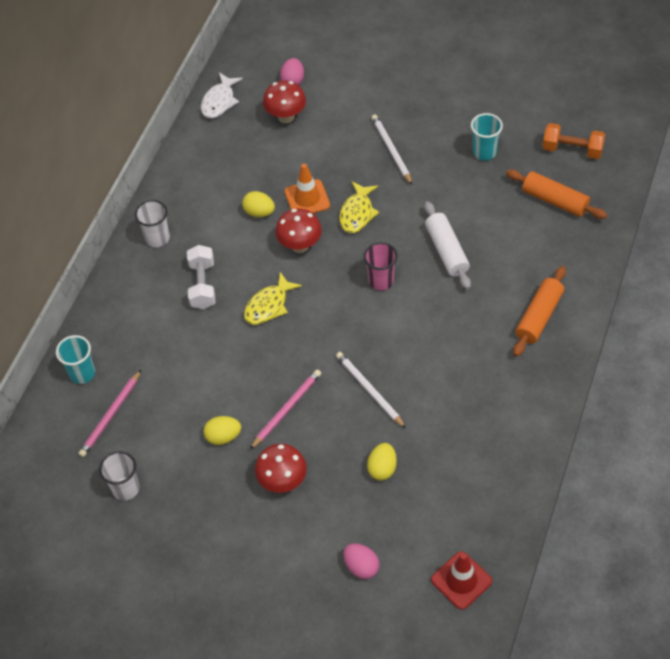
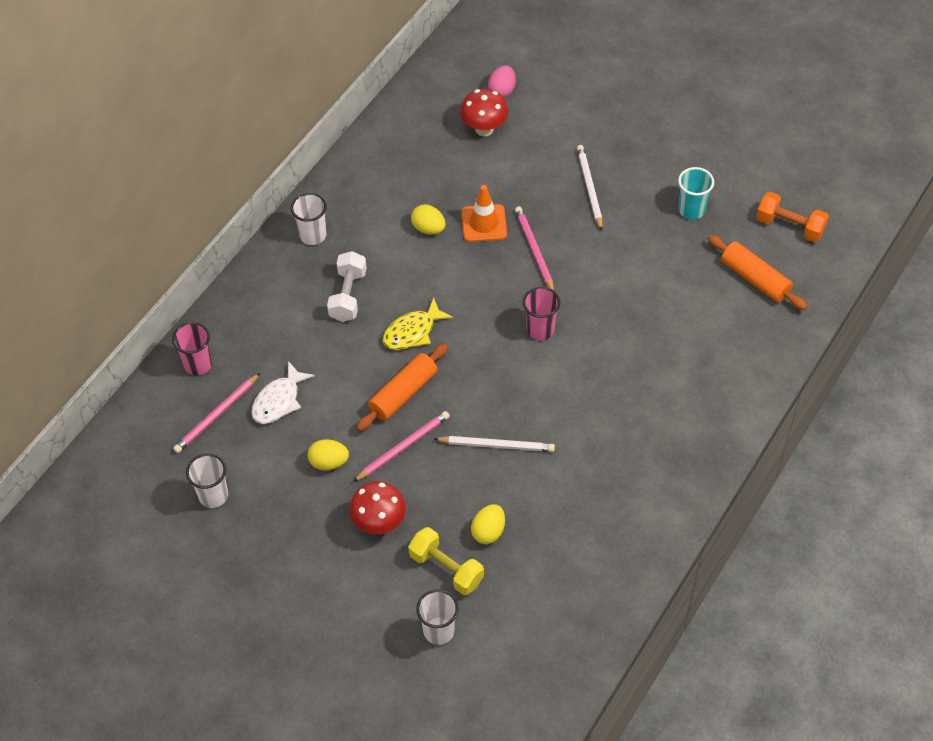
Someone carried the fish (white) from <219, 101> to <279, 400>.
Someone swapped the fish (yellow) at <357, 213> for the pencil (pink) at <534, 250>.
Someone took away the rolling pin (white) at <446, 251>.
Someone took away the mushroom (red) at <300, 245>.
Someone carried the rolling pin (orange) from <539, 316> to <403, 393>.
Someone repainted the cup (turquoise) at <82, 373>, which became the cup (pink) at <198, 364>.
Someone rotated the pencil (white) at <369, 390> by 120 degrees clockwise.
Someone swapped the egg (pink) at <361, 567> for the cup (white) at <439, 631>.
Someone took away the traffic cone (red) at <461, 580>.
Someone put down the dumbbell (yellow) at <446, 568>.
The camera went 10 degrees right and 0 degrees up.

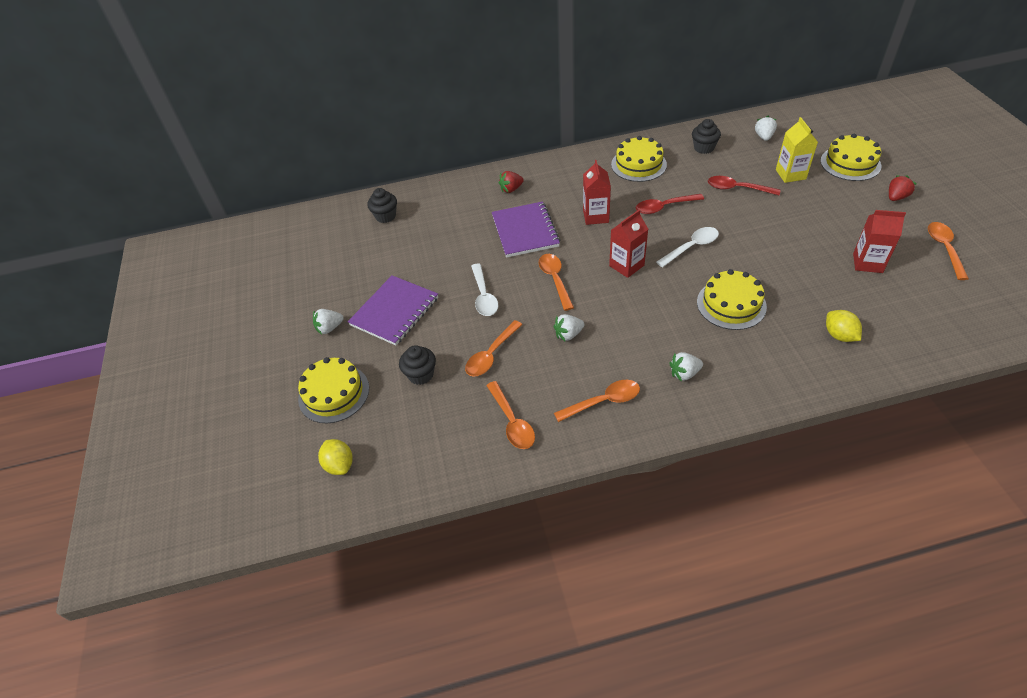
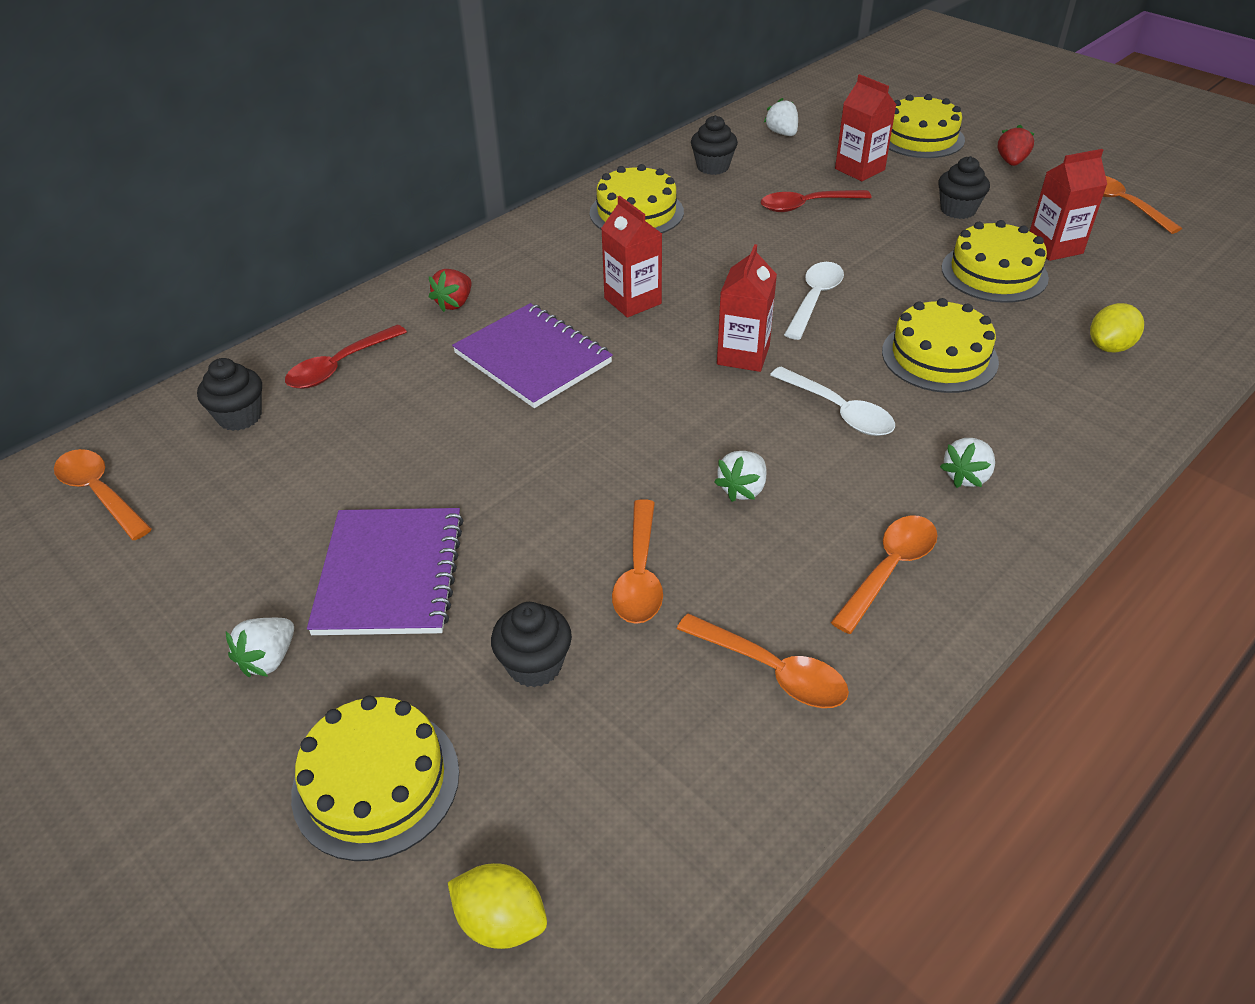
Someone repainted the carton (yellow) at <790, 174>, which became the carton (red) at <859, 169>.
Someone carried the spoon (red) from <664, 207> to <340, 366>.
Someone carried the spoon (orange) from <555, 280> to <100, 493>.
Someone carried the spoon (white) from <484, 296> to <839, 411>.
Someone rotated the lemon (yellow) at <839, 335> by 75 degrees counterclockwise.
Someone put down the cupcake (black) at <958, 210>.
Someone put down the cake (yellow) at <994, 273>.
The camera went 35 degrees left and 5 degrees down.

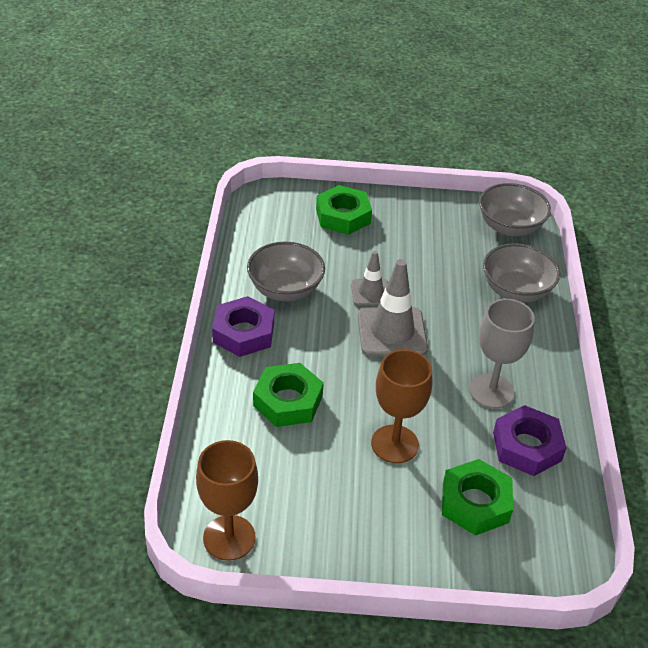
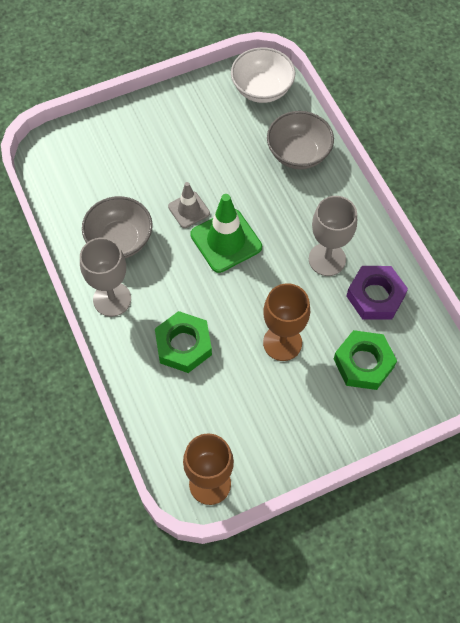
Someone repainted the bowl (grey) at <509, 227>, which became the bowl (white) at <262, 89>.
Someone took away the nut (green) at <343, 216>.
Someone repainted the traffic cone (grey) at <392, 332>, which became the traffic cone (green) at <226, 241>.
Someone swapped the nut (purple) at <243, 333> for the goblet (grey) at <112, 299>.
The camera went 25 degrees left and 20 degrees up.

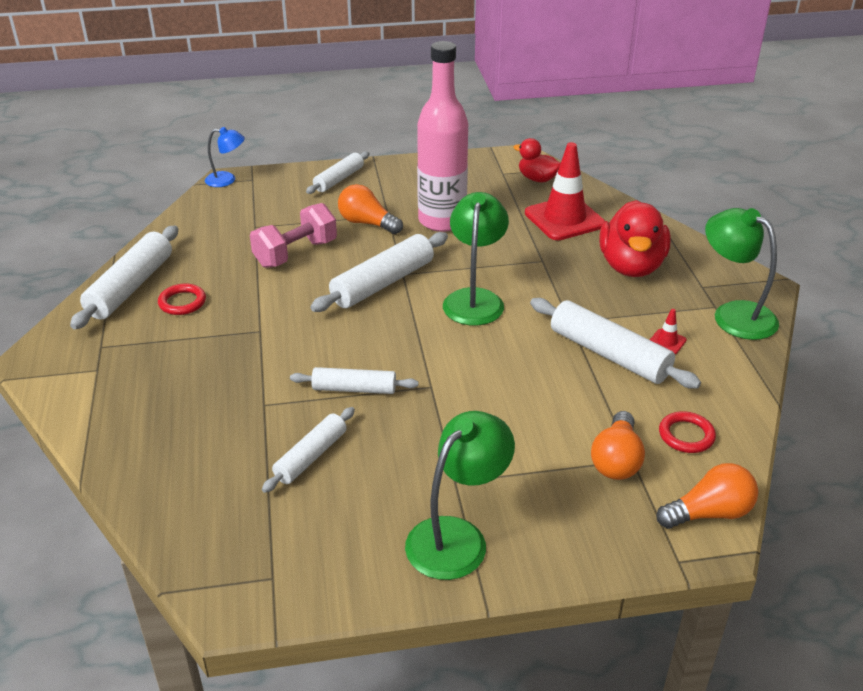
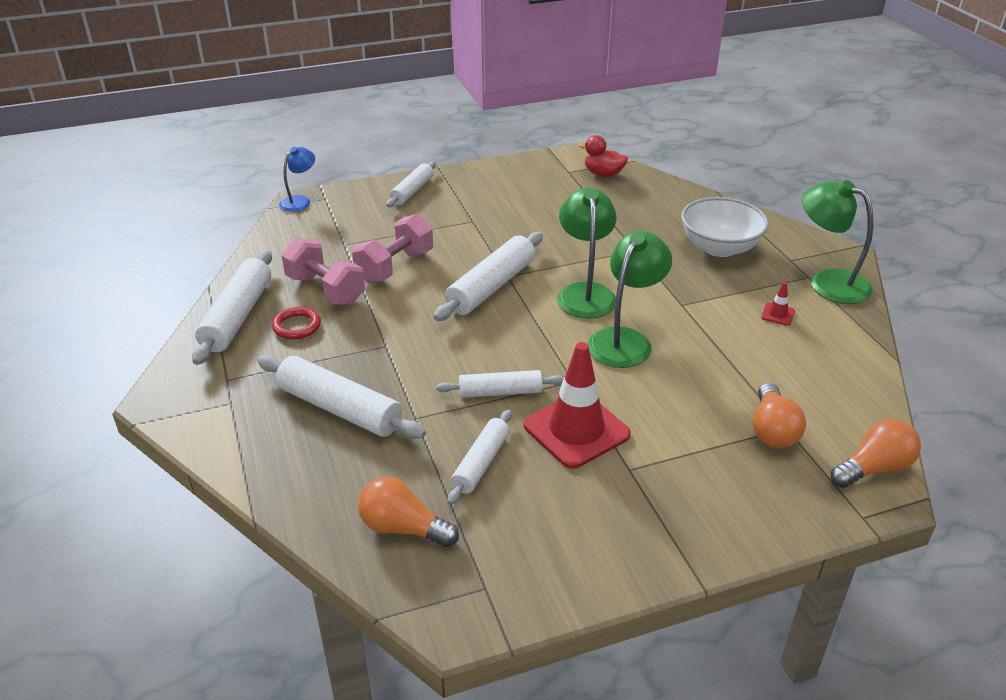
Someone took away the bottle (pink) at <442, 221>.
Someone rotated the lamp (blue) at <227, 180> by 45 degrees counterclockwise.
Someone carried the traffic cone (red) from <564, 219> to <576, 430>.
Someone carried the light bulb (orange) from <367, 223> to <403, 528>.
Someone swapped the duck (red) at <631, 266> for the bowl (white) at <719, 247>.
Someone carried the rolling pin (white) from <609, 354> to <339, 409>.
Someone carried the lamp (green) from <457, 537> to <625, 340>.
Someone took away the ring (red) at <686, 435>.
Someone put down the dumbbell (pink) at <325, 290>.
The camera went 10 degrees left and 0 degrees up.

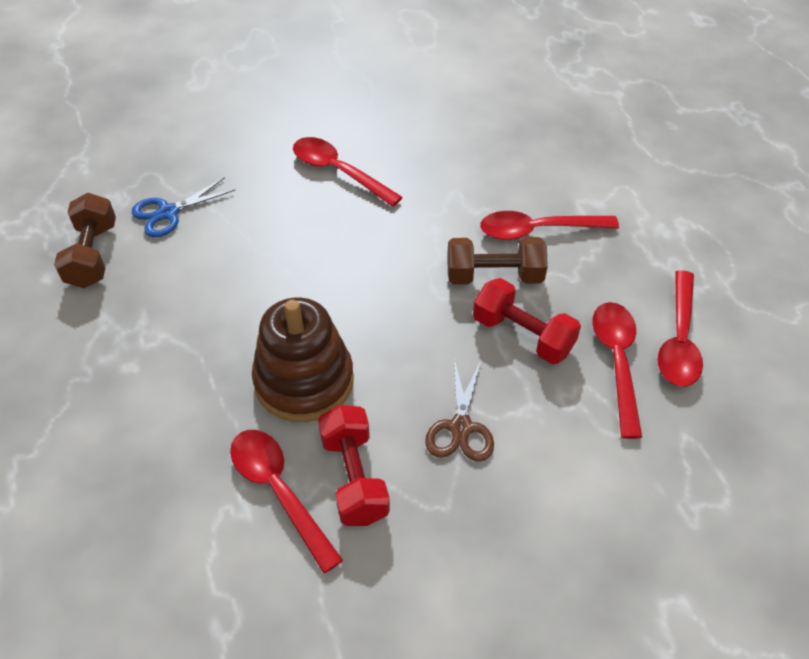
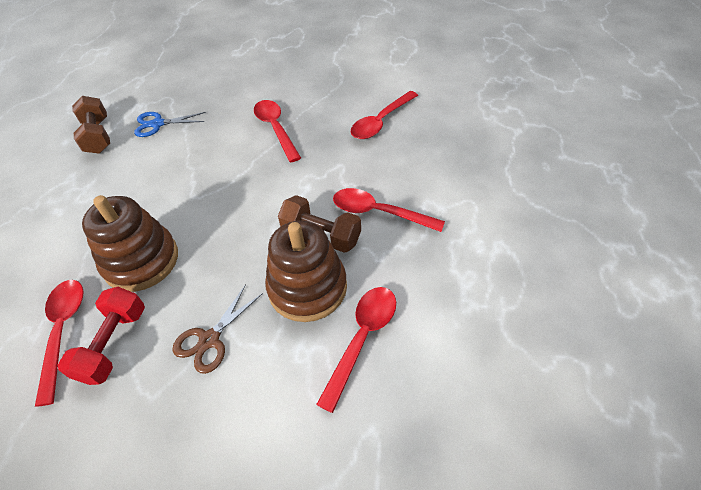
Someone rotated the dumbbell (brown) at <92, 255> by 45 degrees counterclockwise.
Someone carried the spoon (red) from <679, 340> to <381, 122>.
Someone swapped the dumbbell (red) at <523, 335> for the stacking toy (brown) at <307, 287>.
The camera went 30 degrees right and 0 degrees up.

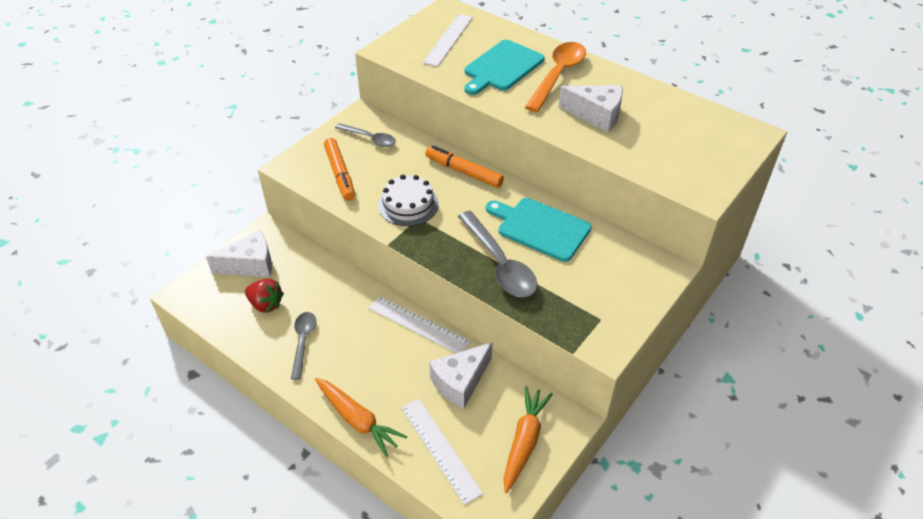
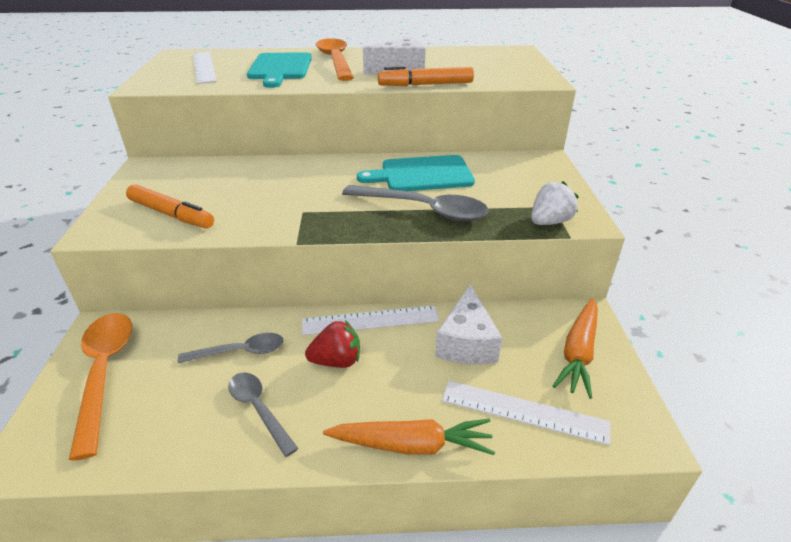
Someone carried the spoon (grey) from <370, 139> to <240, 351>.
Someone carried the marker (orange) from <463, 172> to <425, 85>.
Someone took away the cake (white) at <408, 204>.
Someone swapped the cheese (white) at <250, 265> for the spoon (orange) at <104, 372>.
Someone carried the strawberry (red) from <266, 304> to <337, 361>.
Someone rotated the carrot (orange) at <524, 441> by 135 degrees counterclockwise.
Someone put down the strawberry (white) at <549, 222>.
The camera went 40 degrees left and 10 degrees down.

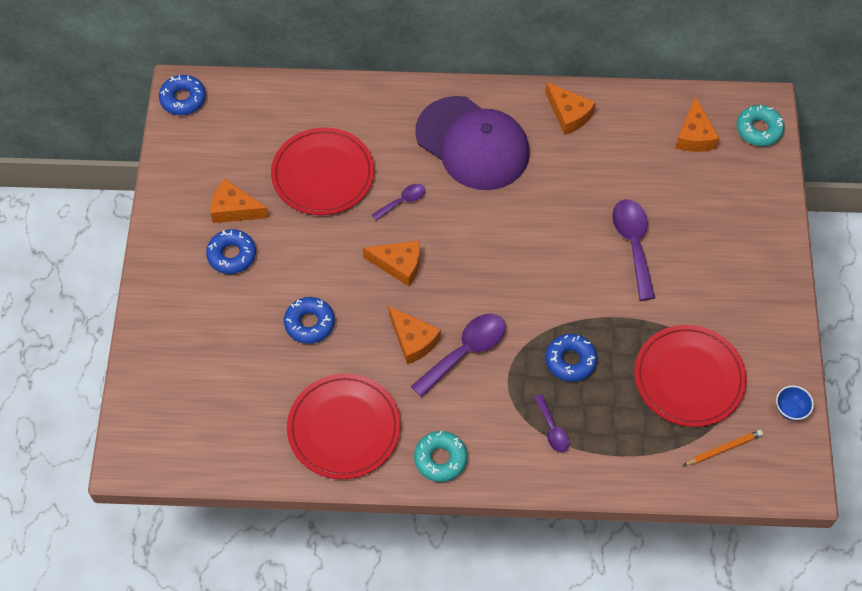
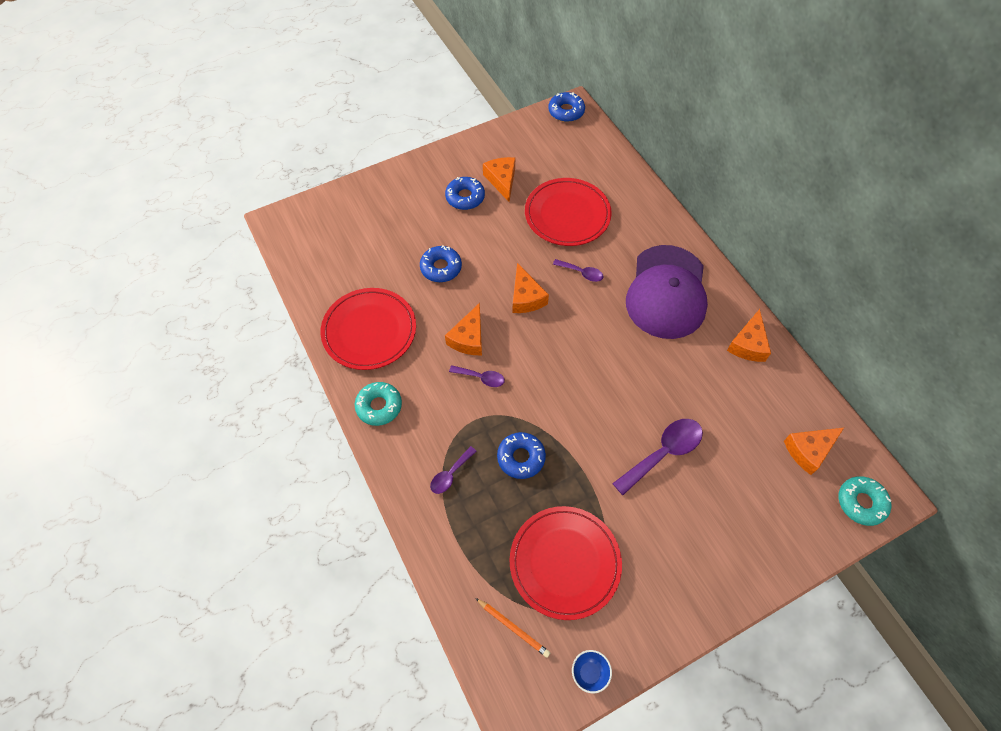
Someone scaled the spoon (purple) at <465, 351> by 0.55.
The camera went 60 degrees right and 0 degrees up.

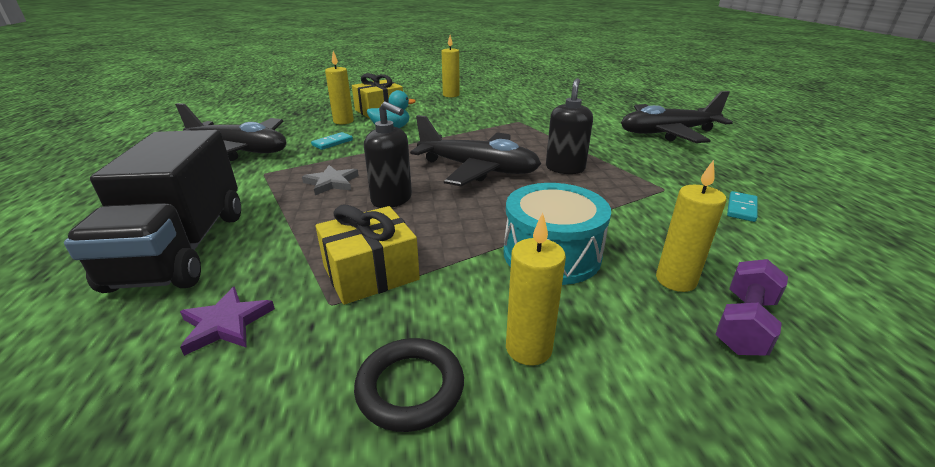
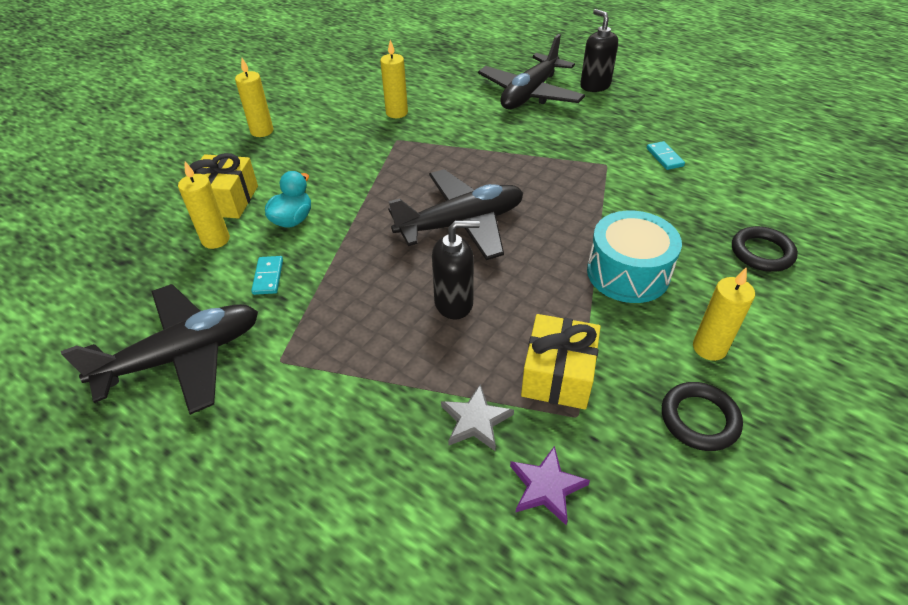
Someone carried the soap dispenser (black) from <565, 168> to <595, 86>.
Someone took away the truck (black) at <182, 248>.
Someone carried the candle (yellow) from <675, 280> to <397, 113>.
Someone carried the star (grey) from <331, 182> to <475, 420>.
Someone swapped the dumbbell (purple) at <744, 324> for the ring (black) at <762, 252>.
The camera went 45 degrees left and 15 degrees up.

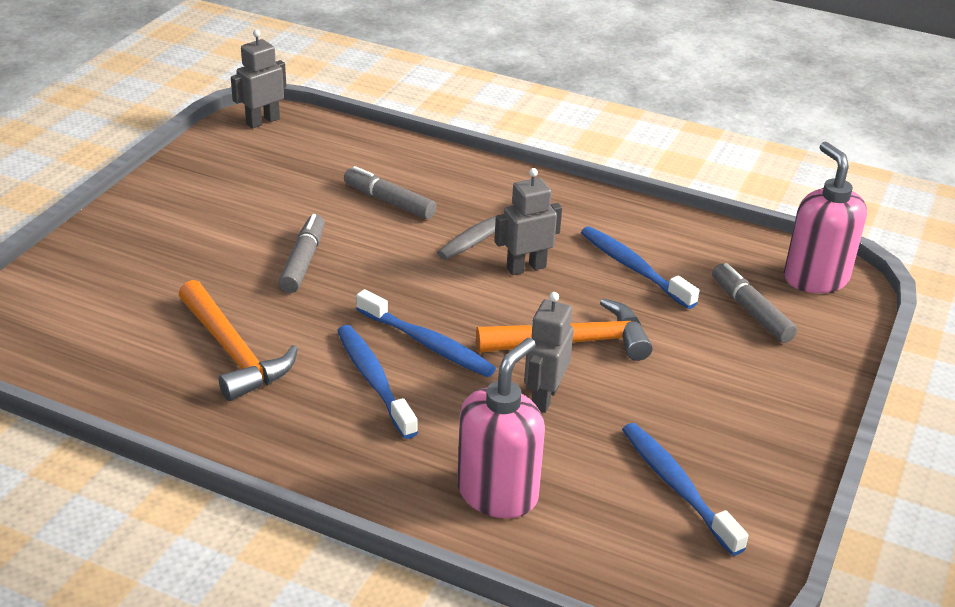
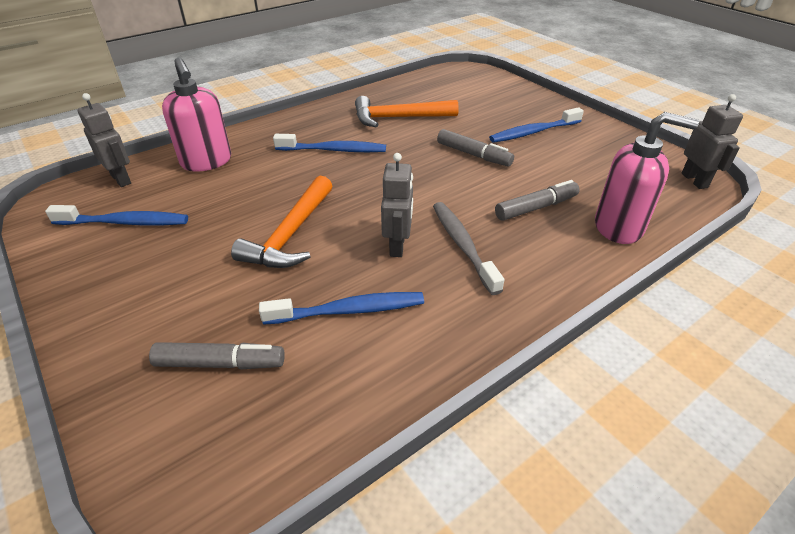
Someone carried the soap dispenser (pink) from <815, 278> to <619, 227>.
Someone carried the toothbrush (blue) from <427, 344> to <533, 132>.
Someone carried the robot (grey) from <544, 397> to <121, 179>.
The camera went 120 degrees right and 5 degrees up.

